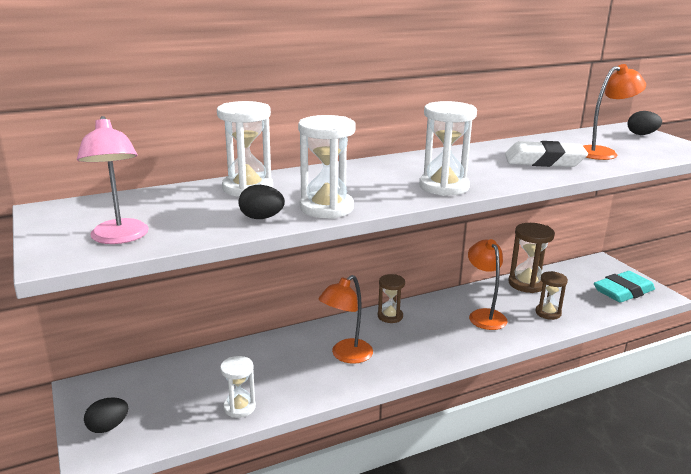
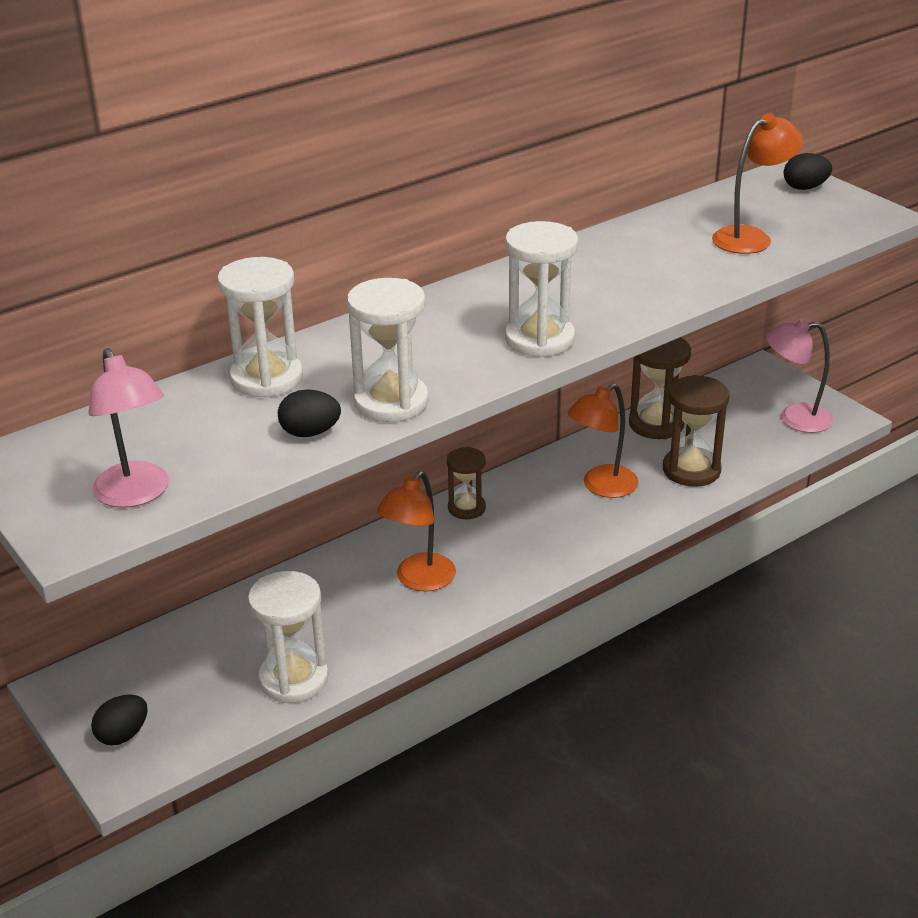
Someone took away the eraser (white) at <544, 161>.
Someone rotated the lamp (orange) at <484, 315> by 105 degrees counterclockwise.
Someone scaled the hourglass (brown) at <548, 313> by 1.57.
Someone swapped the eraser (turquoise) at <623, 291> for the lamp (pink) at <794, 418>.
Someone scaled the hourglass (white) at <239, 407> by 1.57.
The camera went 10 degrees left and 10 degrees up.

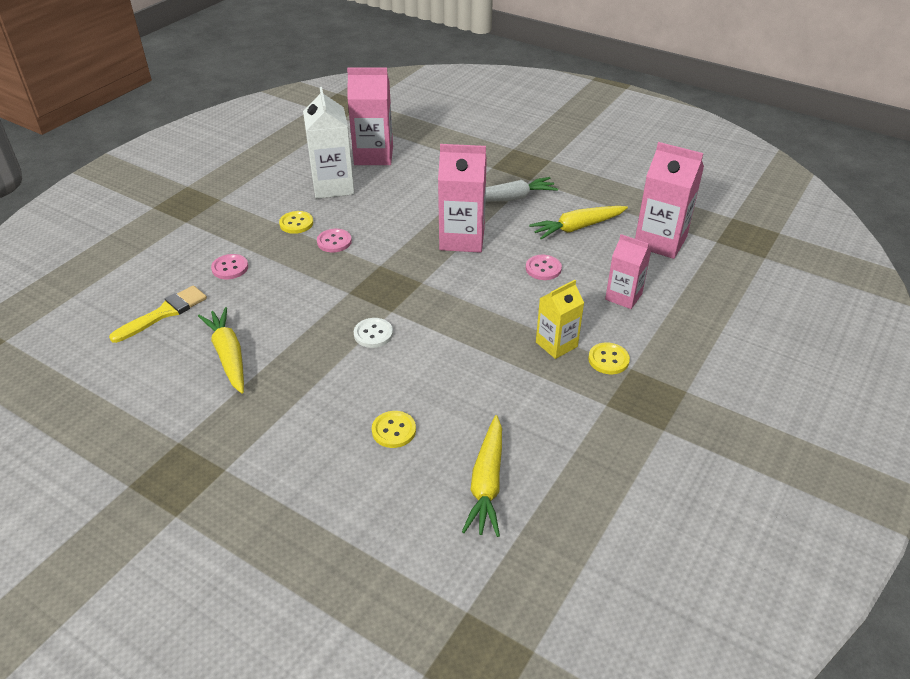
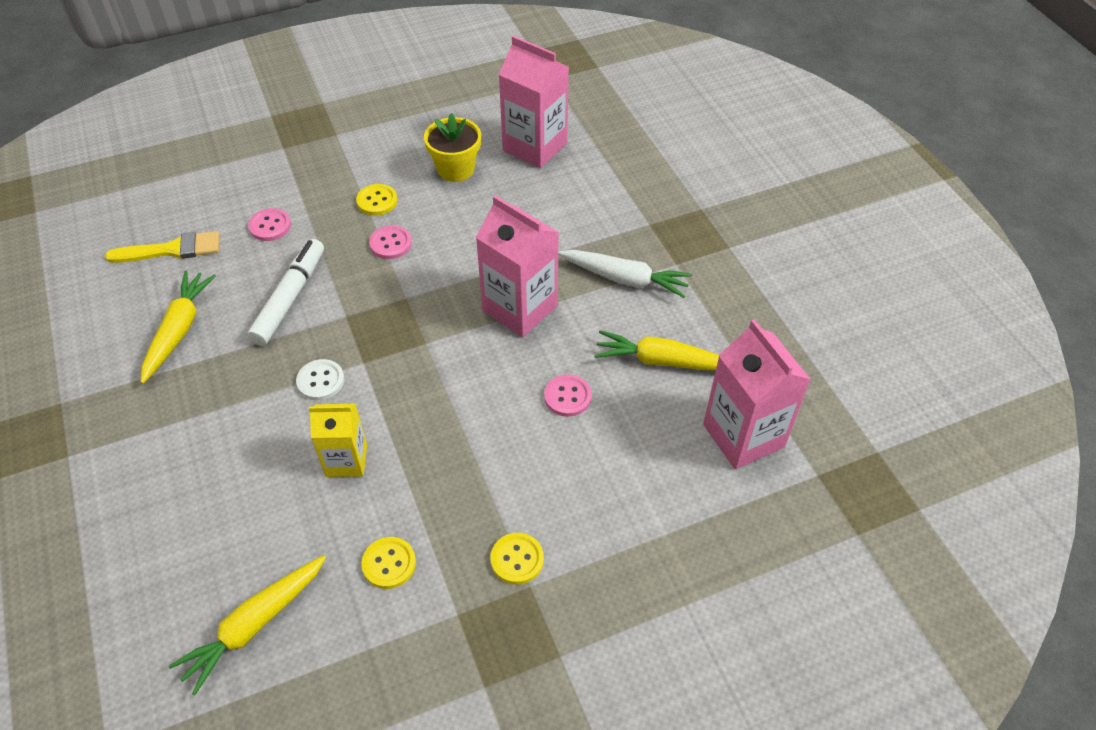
Someone swapped the carton (white) at <333, 186> for the flower pot (yellow) at <455, 169>.
Someone took away the carton (pink) at <623, 296>.
Someone carried the carton (yellow) from <556, 344> to <346, 460>.
Someone carried the button (yellow) from <394, 430> to <389, 563>.
Someone put down the marker (white) at <290, 298>.
The camera went 35 degrees right and 10 degrees up.

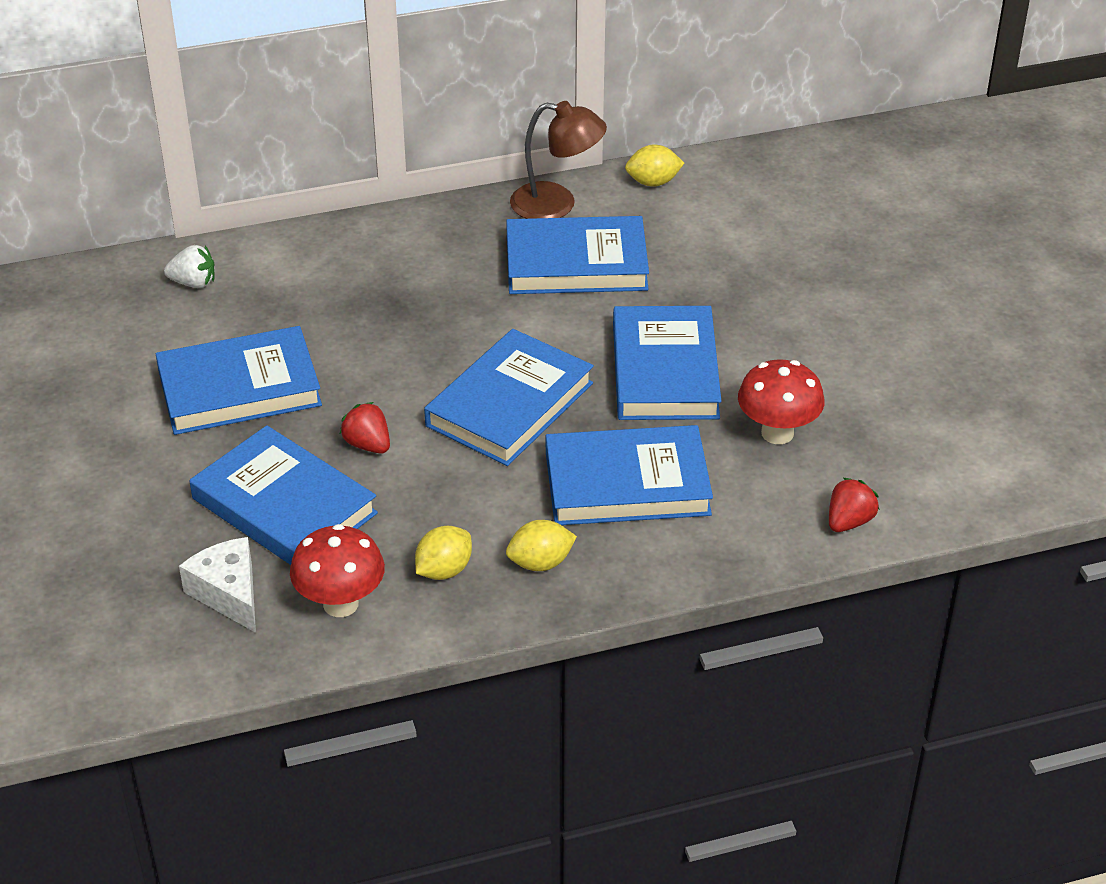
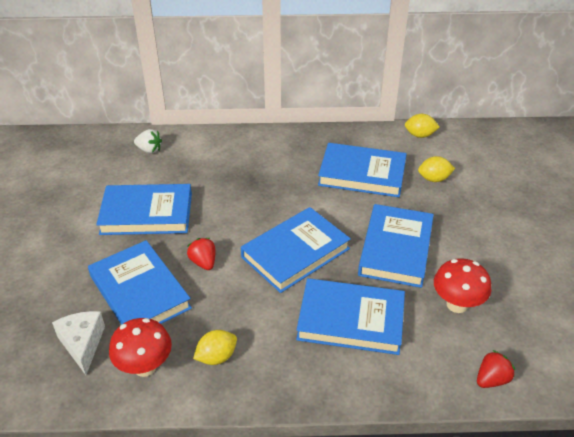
Someone took away the lamp (brown) at <556, 204>.
Someone carried the lemon (yellow) from <540, 563> to <434, 179>.
The camera went 15 degrees right and 0 degrees up.

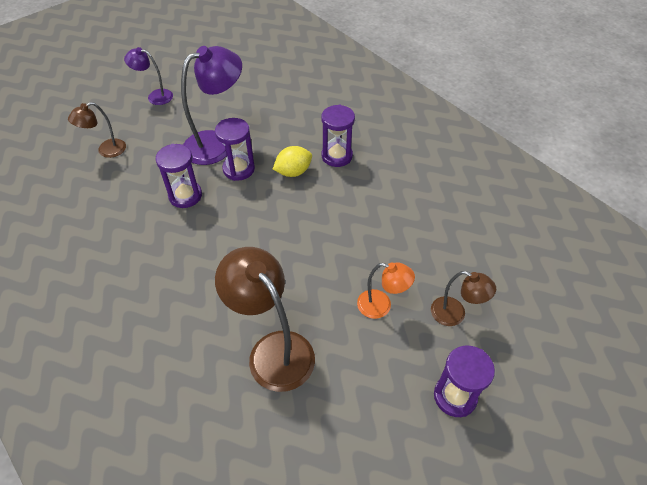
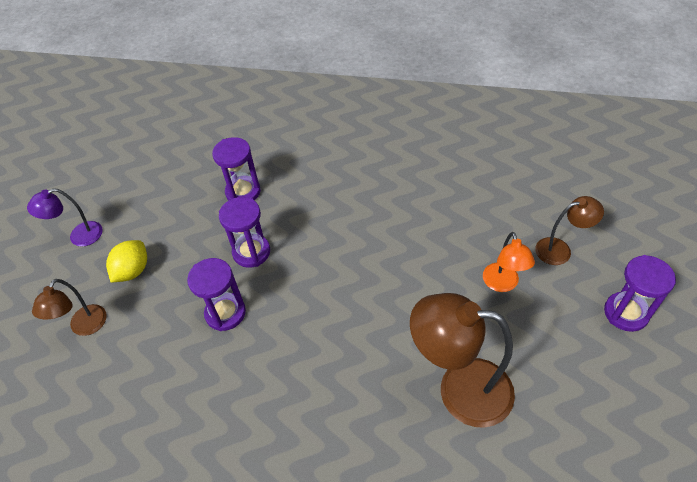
Someone took away the lamp (purple) at <217, 143>.
Someone carried the hourglass (purple) from <337, 156> to <243, 192>.
Someone carried the lemon (yellow) from <293, 172> to <133, 271>.
Someone rotated the lamp (orange) at <381, 306> by 105 degrees clockwise.
The camera went 35 degrees left and 0 degrees up.

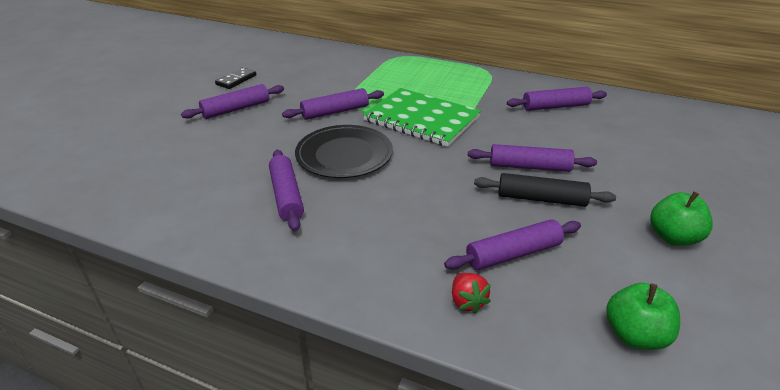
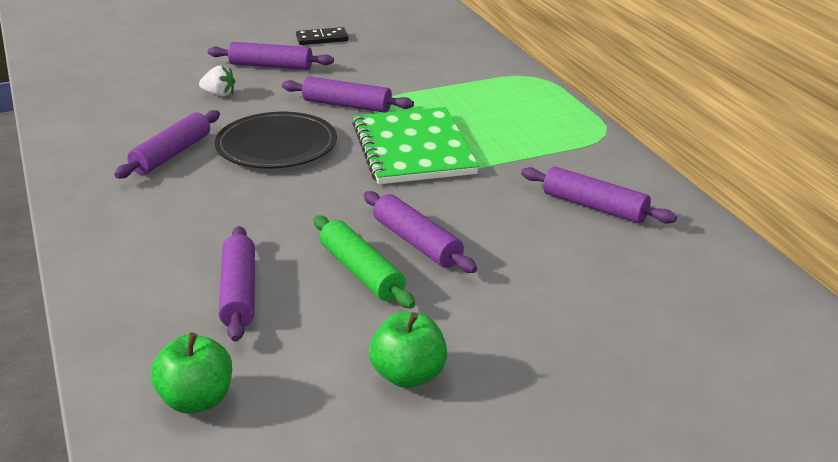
Someone repainted the rolling pin (black) at <541, 199>, which became the rolling pin (green) at <361, 272>.
Someone rotated the rolling pin (purple) at <513, 254> by 60 degrees clockwise.
Someone took away the strawberry (red) at <467, 301>.
Someone put down the strawberry (white) at <219, 94>.
The camera went 45 degrees right and 5 degrees down.

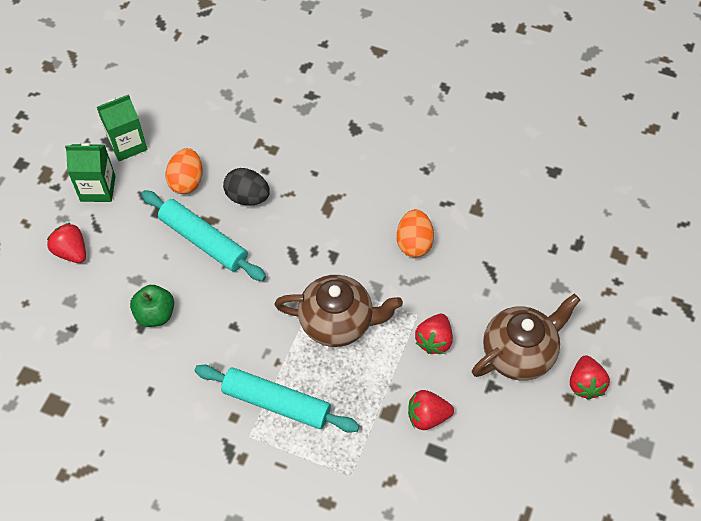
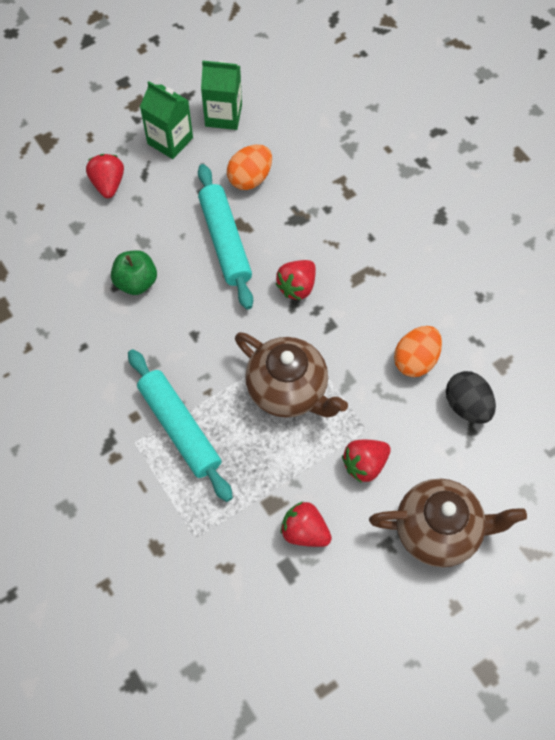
Someone carried the egg (black) from <247, 197> to <467, 405>.
Someone carried the strawberry (red) from <585, 384> to <297, 287>.
The camera went 35 degrees right and 5 degrees up.

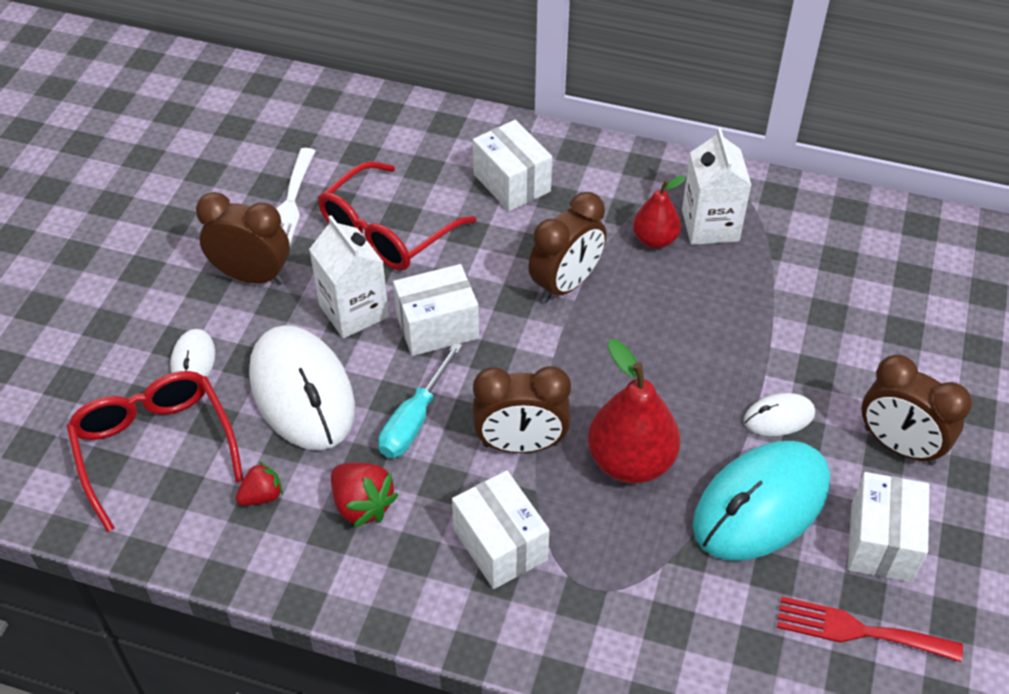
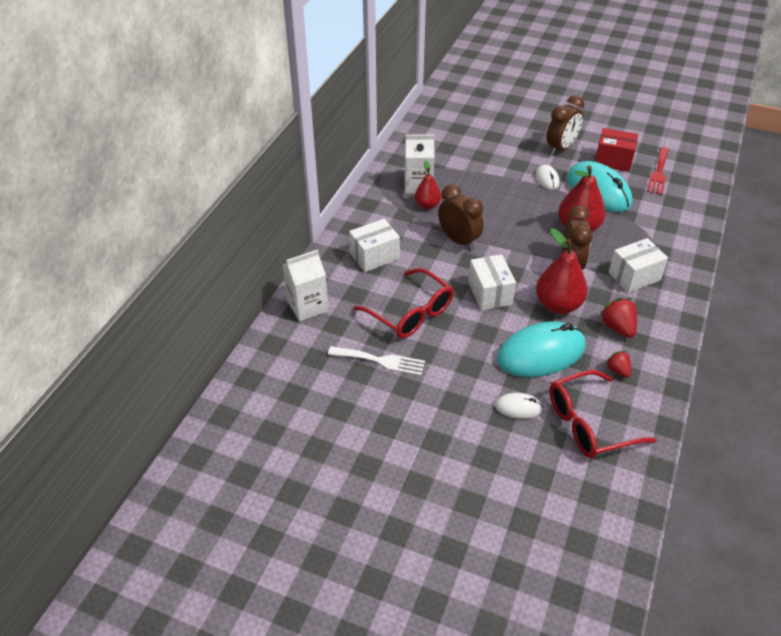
Someone took away the clock (brown) at <252, 276>.
Someone carried the carton (white) from <353, 311> to <307, 306>.
Someone repainted the mouse (white) at <302, 392>, which became the mouse (turquoise) at <541, 353>.
Someone swapped the screwdriver (turquoise) at <415, 420> for the pear (red) at <558, 305>.
Someone rotated the strawberry (red) at <362, 505> by 75 degrees counterclockwise.
Someone repainted the box (white) at <881, 542>, which became the box (red) at <613, 160>.
The camera went 85 degrees left and 5 degrees down.

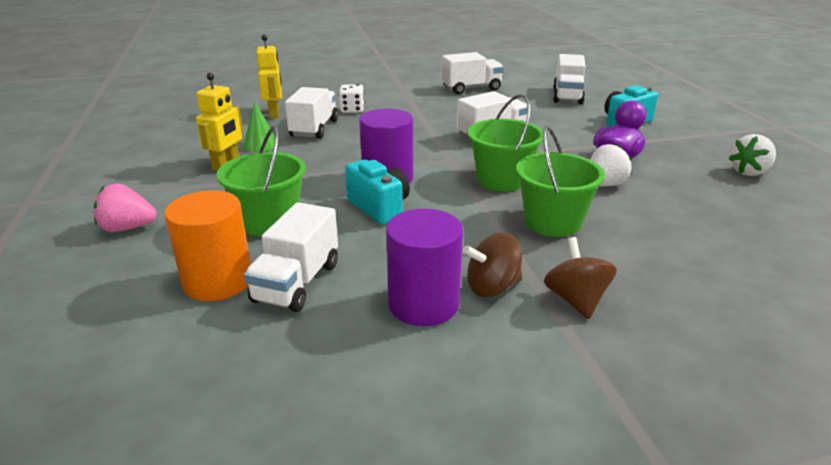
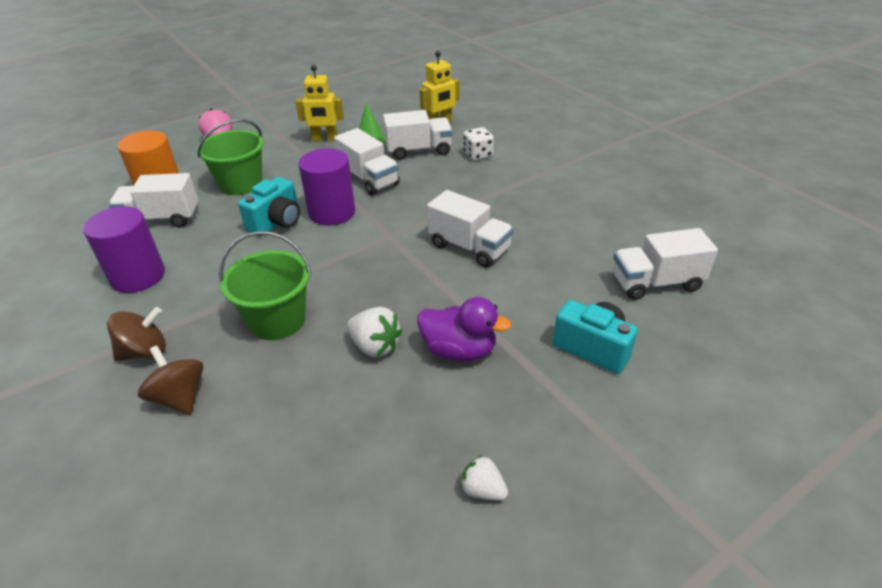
Someone carried the truck (white) from <471, 88> to <369, 179>.
Someone took away the bucket (green) at <501, 180>.
Someone scaled the strawberry (white) at <749, 172> by 0.66.
Someone carried the spinning top (brown) from <492, 287> to <179, 397>.
The camera went 70 degrees right and 10 degrees up.

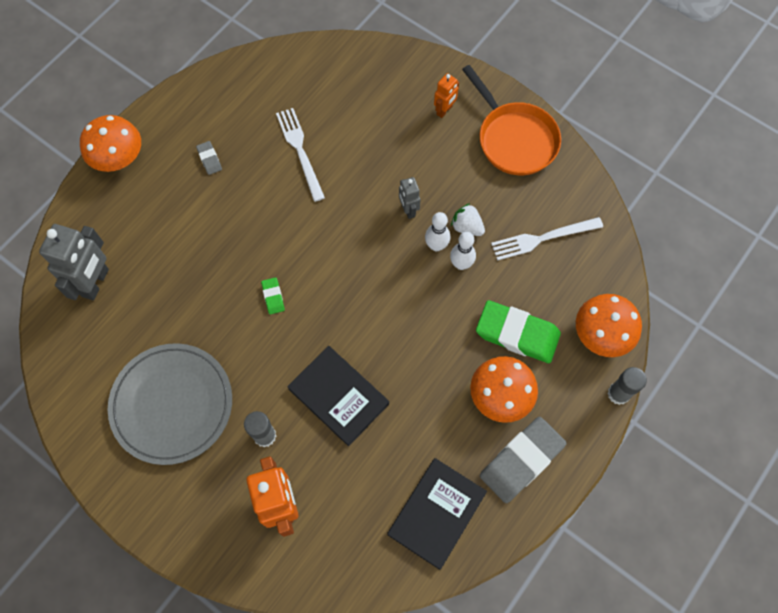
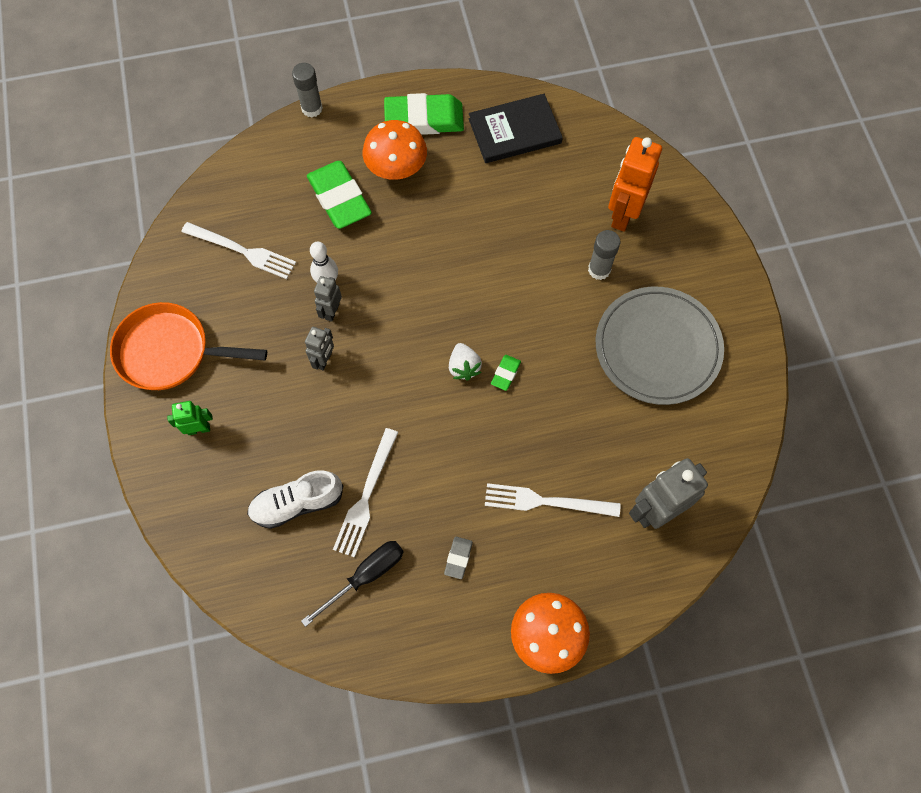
Someone rotated the pan (orange) at <514, 139> by 90 degrees counterclockwise.
Someone repainted the robot (orange) at <444, 110>, which became the robot (green) at <199, 429>.
Someone carried the strawberry (white) from <467, 227> to <464, 367>.
Someone swapped the bowling pin (white) at <436, 245> for the robot (grey) at <331, 311>.
Someone took away the mushroom (orange) at <601, 334>.
Someone took away the book (black) at <338, 396>.
Someone repainted the eraser (grey) at <521, 461>, which became the eraser (green) at <424, 119>.
Someone put down the shoe (white) at <297, 503>.
Someone put down the fork (white) at <546, 501>.
Someone put down the screwdriver (black) at <366, 576>.
The camera went 140 degrees left and 0 degrees up.

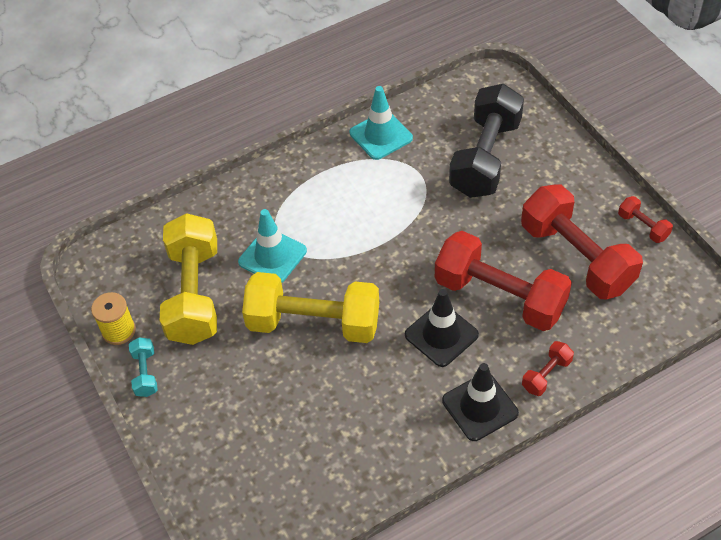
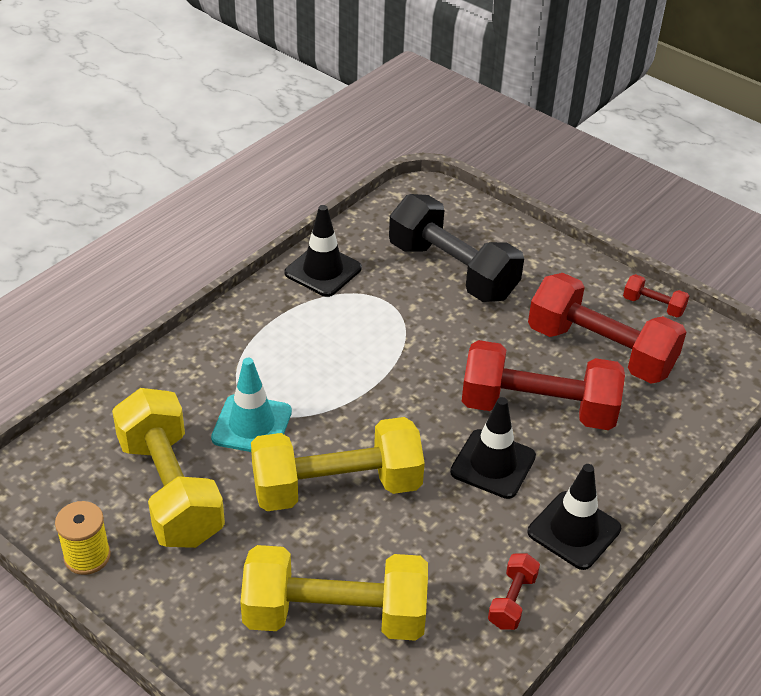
Someone rotated the dumbbell (black) at <485, 157> by 45 degrees counterclockwise.
Someone repainted the traffic cone (turquoise) at <381, 135>, which became the traffic cone (black) at <323, 270>.
Someone took away the dumbbell (turquoise) at <145, 373>.
Someone carried the dumbbell (red) from <546, 375> to <512, 601>.
Someone put down the dumbbell (yellow) at <335, 615>.
The camera went 25 degrees left and 10 degrees down.

